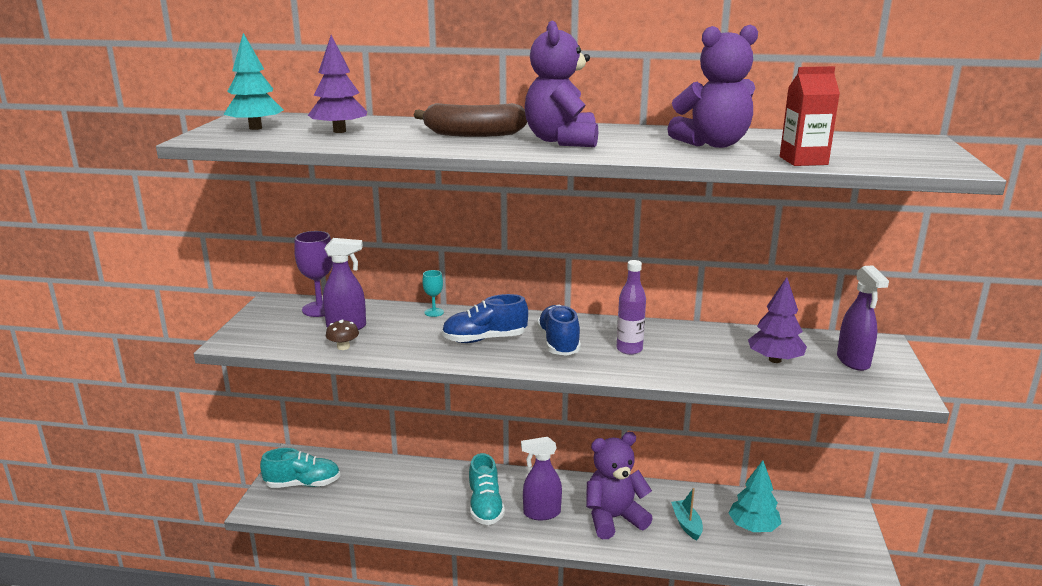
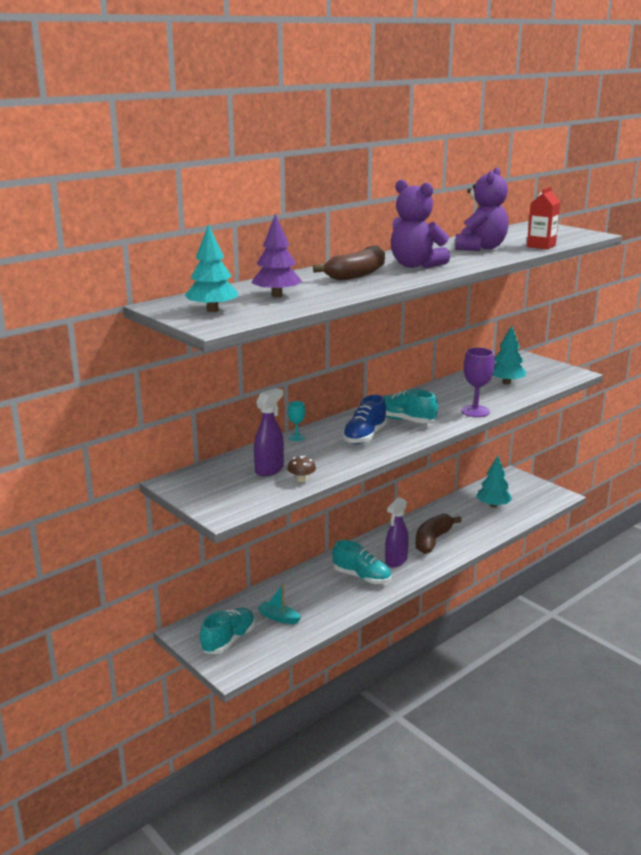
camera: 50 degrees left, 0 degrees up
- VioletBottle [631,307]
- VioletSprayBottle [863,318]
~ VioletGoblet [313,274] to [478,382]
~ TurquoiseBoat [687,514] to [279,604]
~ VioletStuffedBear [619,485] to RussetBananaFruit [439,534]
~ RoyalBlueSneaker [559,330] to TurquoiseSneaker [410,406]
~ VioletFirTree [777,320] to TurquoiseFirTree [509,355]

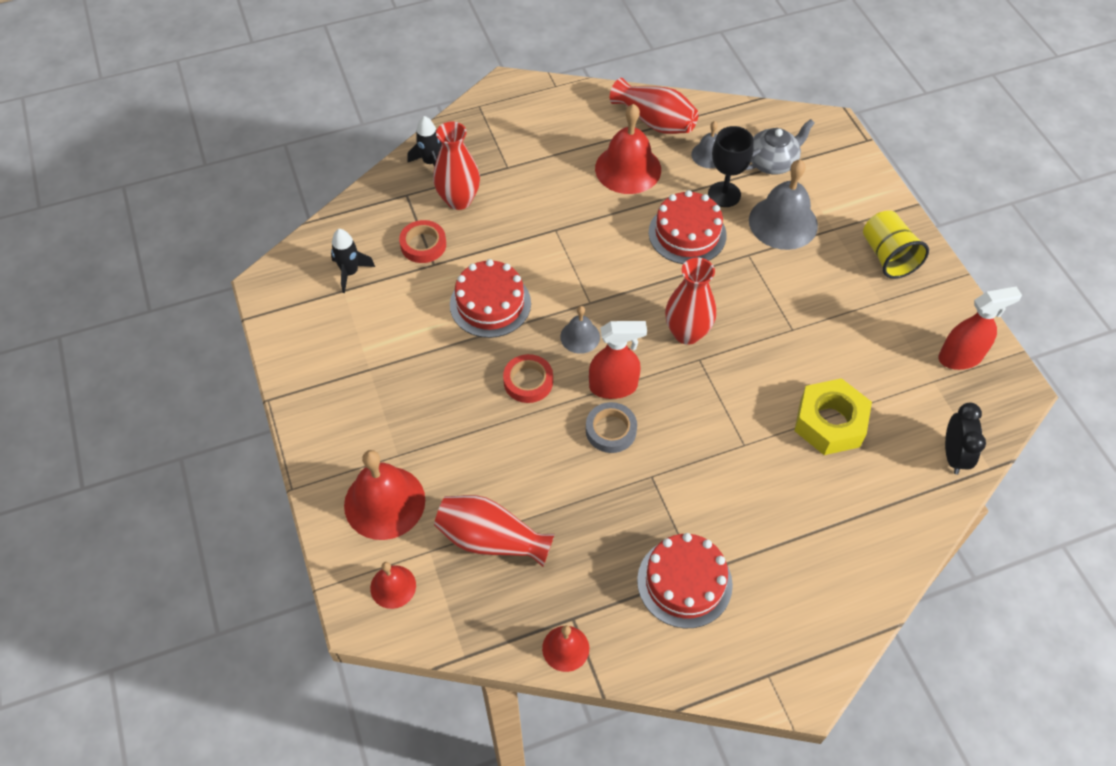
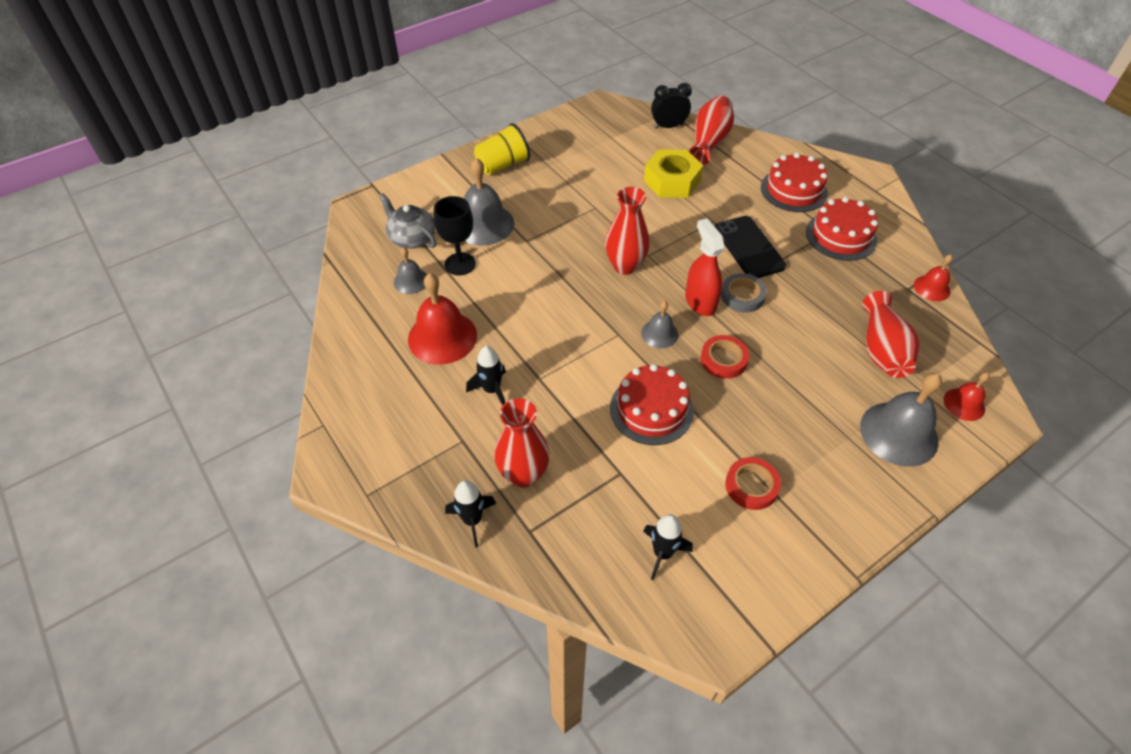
camera: 105 degrees left, 5 degrees down
- RedSprayBottle [980,328]
+ BlackSpaceship [486,375]
+ BlackPhone [750,247]
~ RedRollOfTape [422,241] to [753,483]
~ RedFlowerVase [654,106] to [711,130]
~ RedLayerCake [688,227] to [794,182]
~ RedSchoolBell [384,495] to AshGreySchoolBell [901,420]

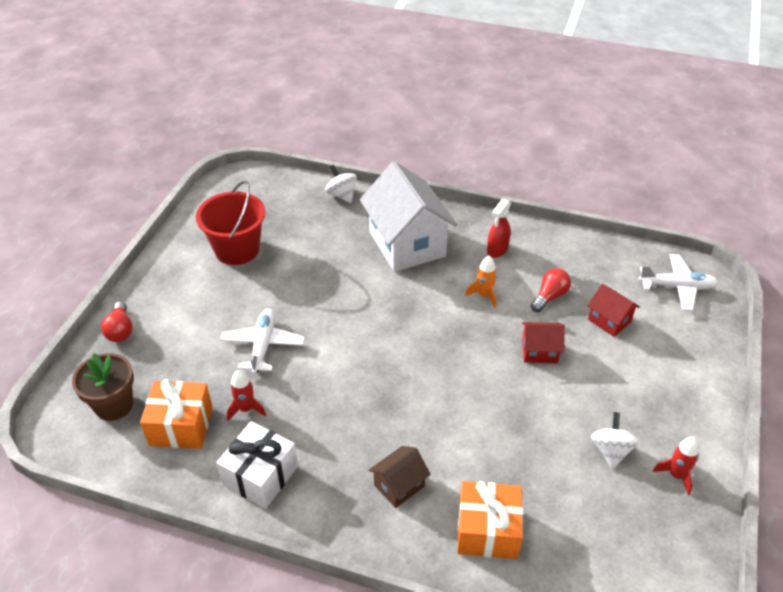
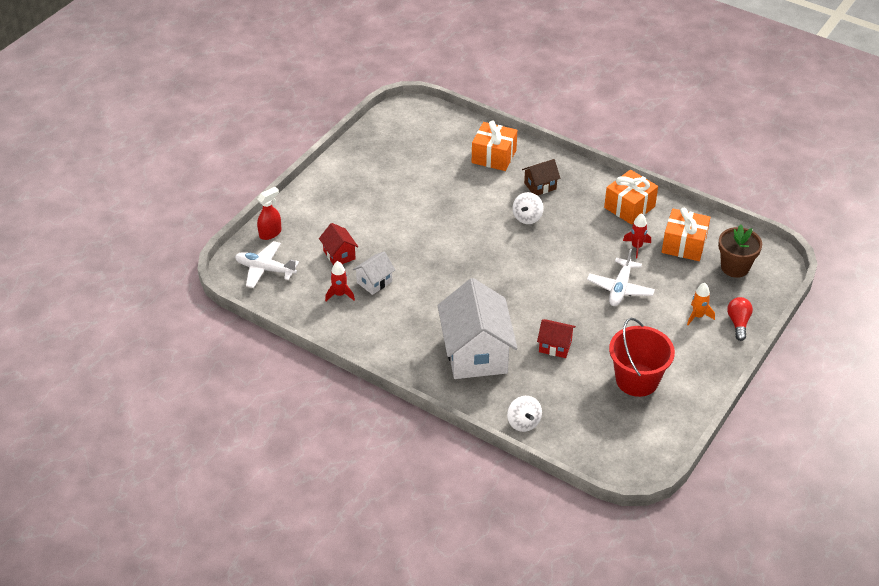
camera: 165 degrees left, 0 degrees up
~ BrightOrangeSpaceship [481,282] to [701,304]
~ RedSprayBottle [499,228] to [269,213]
~ RedCottage [543,342] to [556,338]
~ WhiteSpinningTop [615,440] to [528,208]
~ RedSpaceship [676,466] to [340,281]
~ RedBulb [551,290] to WhiteCottage [374,273]
~ WhiteGift [257,465] to BrightOrangeGift [631,197]

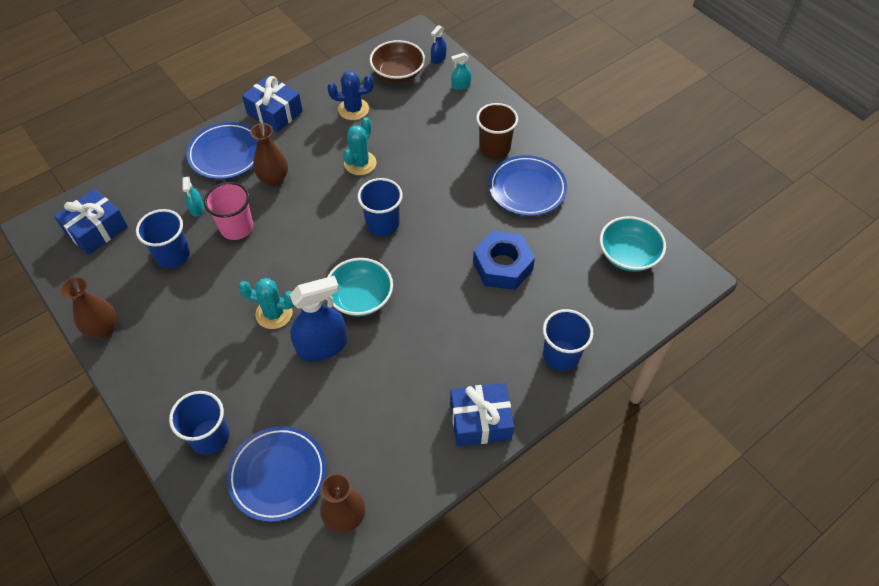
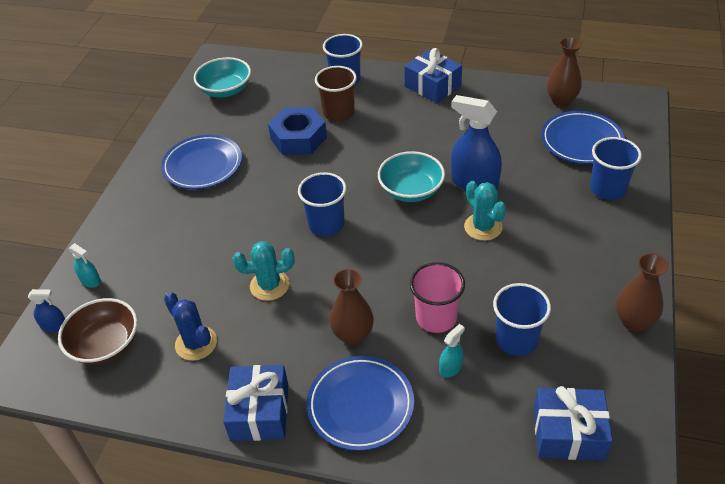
camera: 125 degrees left, 10 degrees down
~ RussetBeaker [497,131] to [336,94]

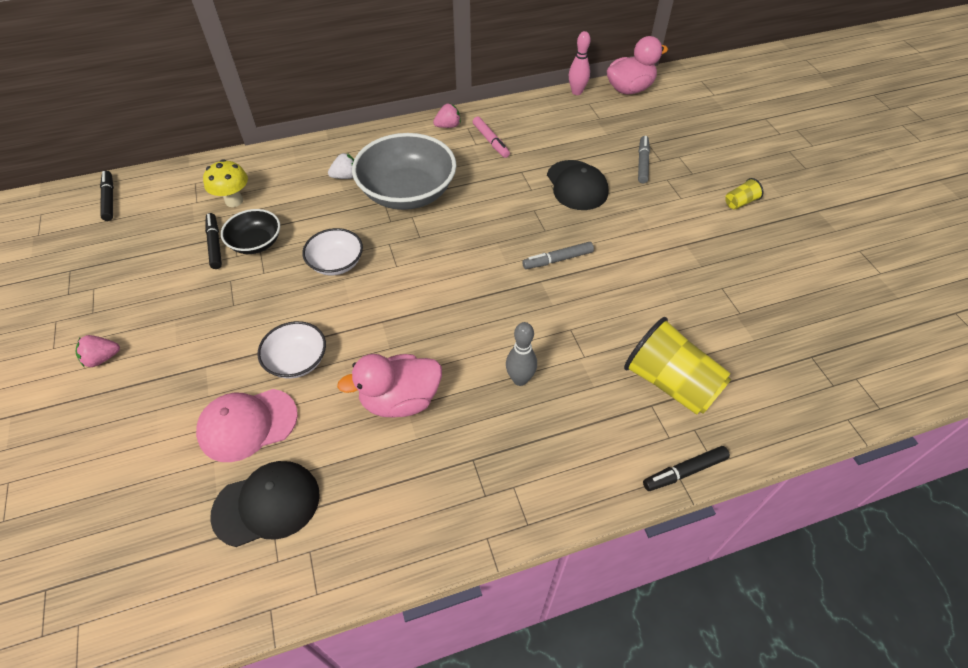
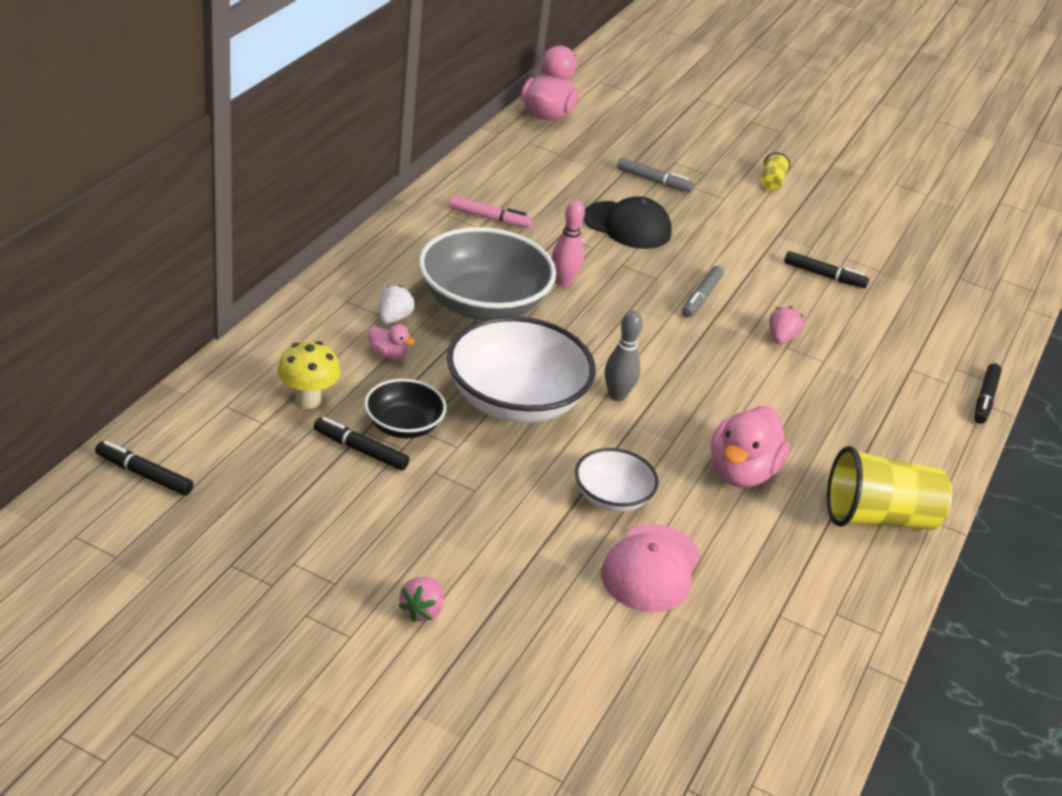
camera: 50 degrees left, 15 degrees down
- BlackCap [265,504]
+ RosyToyDuck [391,341]
+ BlackFeltPen [826,269]
~ RosyStrawberry [447,116] to [786,325]
~ AshGreyTenpin [521,354] to [624,356]
~ RosyTenpin [579,63] to [568,243]
~ GoldenBeaker [678,366] to [889,488]
~ AshGreyFeltPen [644,159] = [655,175] 150 degrees clockwise
~ WhiteDeepDish [332,251] = [521,369] x1.87

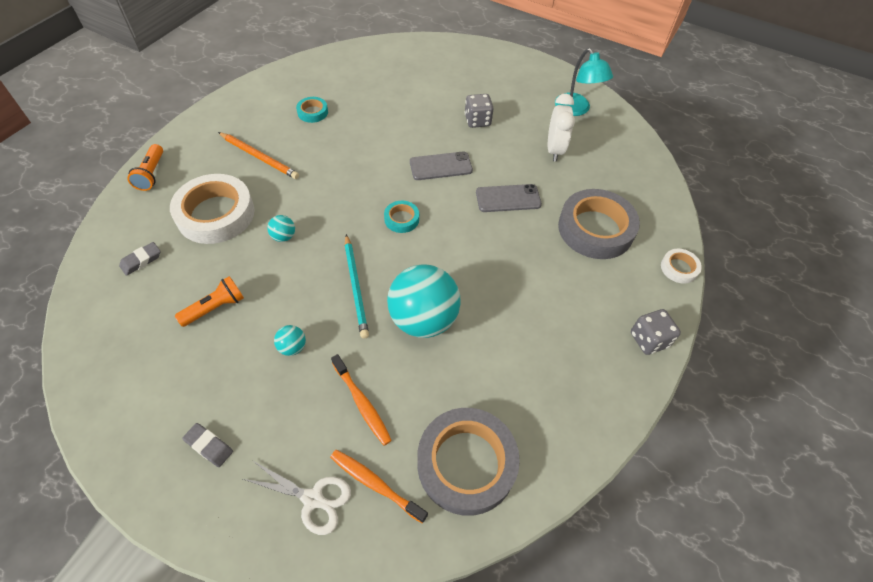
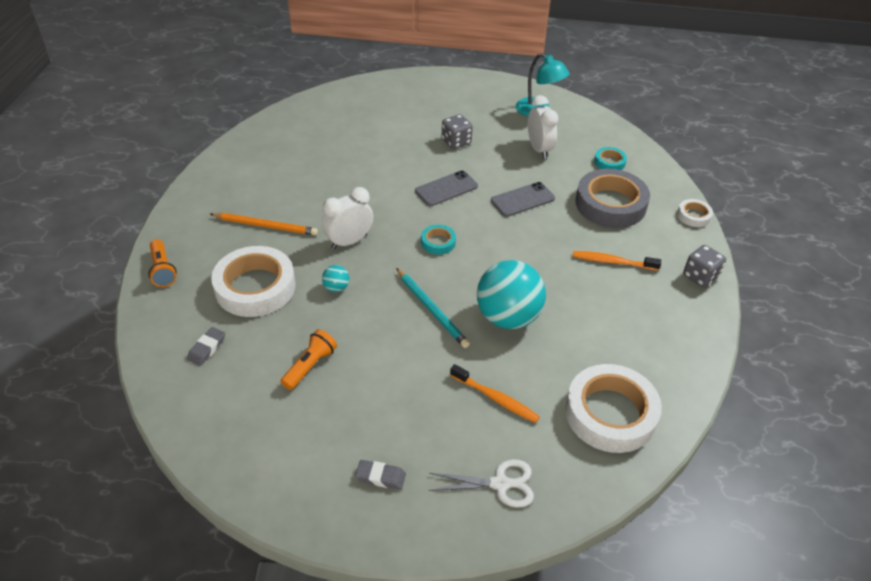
camera: 20 degrees left, 10 degrees down
- TurquoiseBall [290,340]
+ WhiteBedsideClock [347,218]
~ TurquoiseRollOfTape [312,110] to [610,158]
~ BrightOrangeToothBrush [379,486] to [617,261]
~ AshGreyRollOfTape [468,462] to WhiteRollOfTape [613,408]

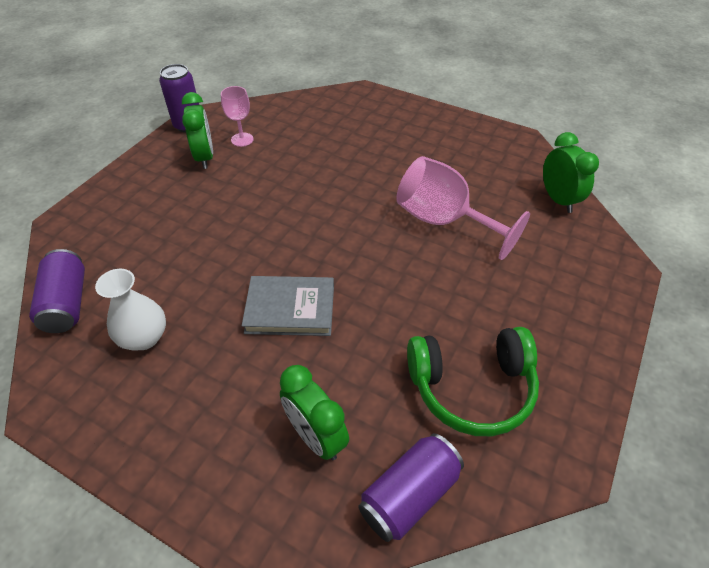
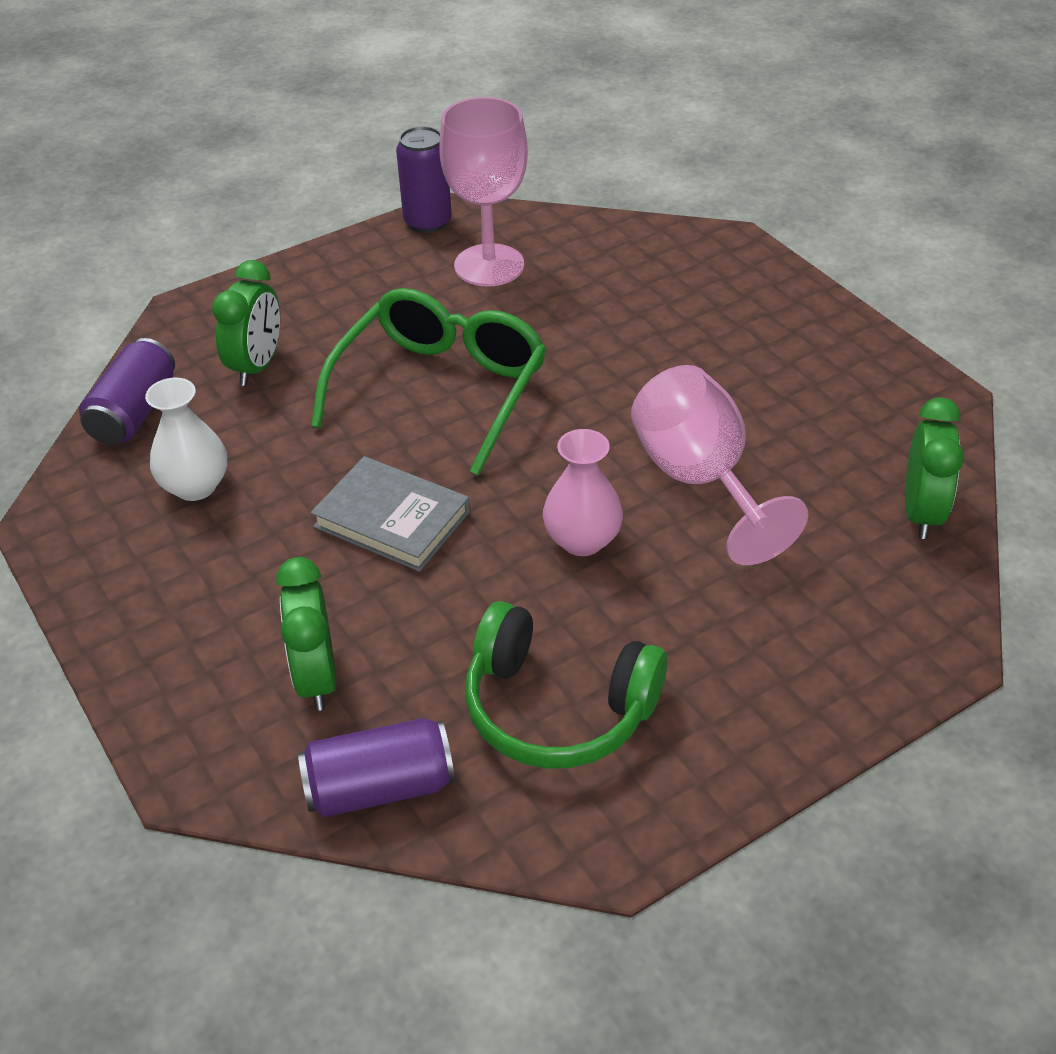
camera: 30 degrees right, 5 degrees down
+ EmeraldGlasses [428,382]
+ RosyFlowerVase [583,492]
~ EmeraldBedsideClock [197,130] to [246,323]
~ RosyGoblet [237,116] = [483,192] x1.92

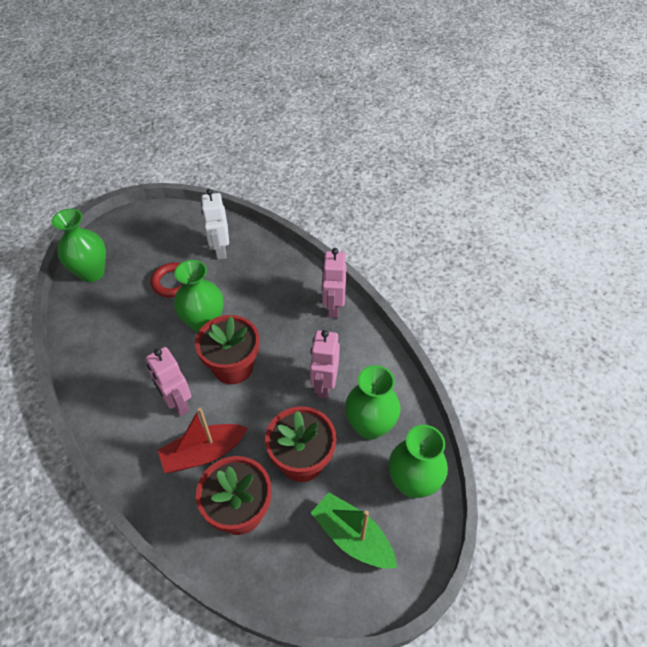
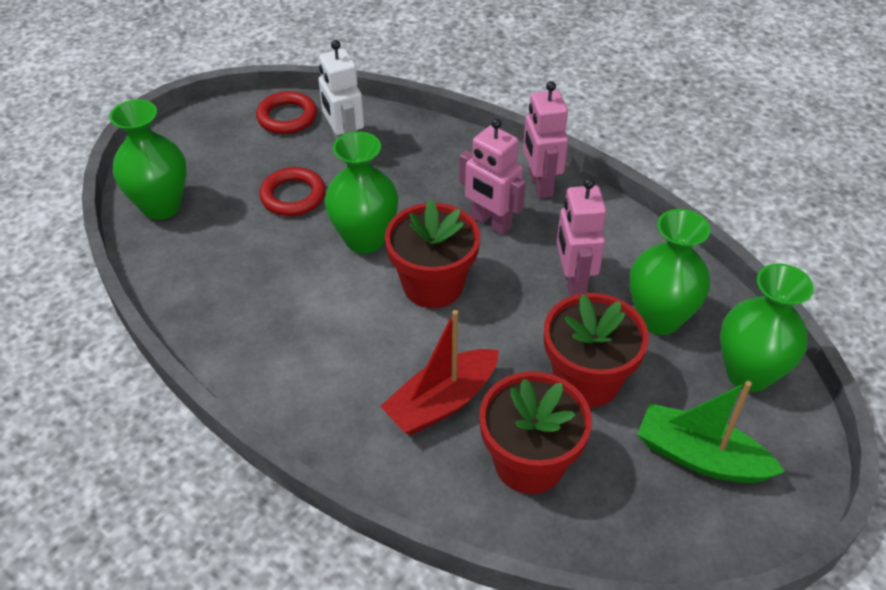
camera: 15 degrees left, 5 degrees down
+ RedTorus [286,112]
~ RosyToyRobot [168,381] to [492,176]

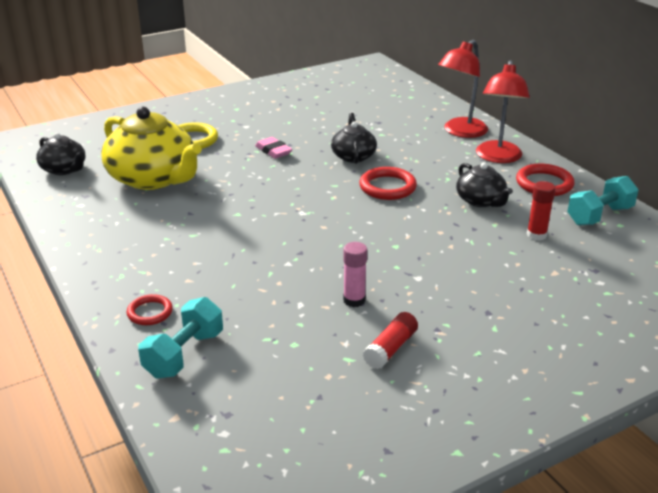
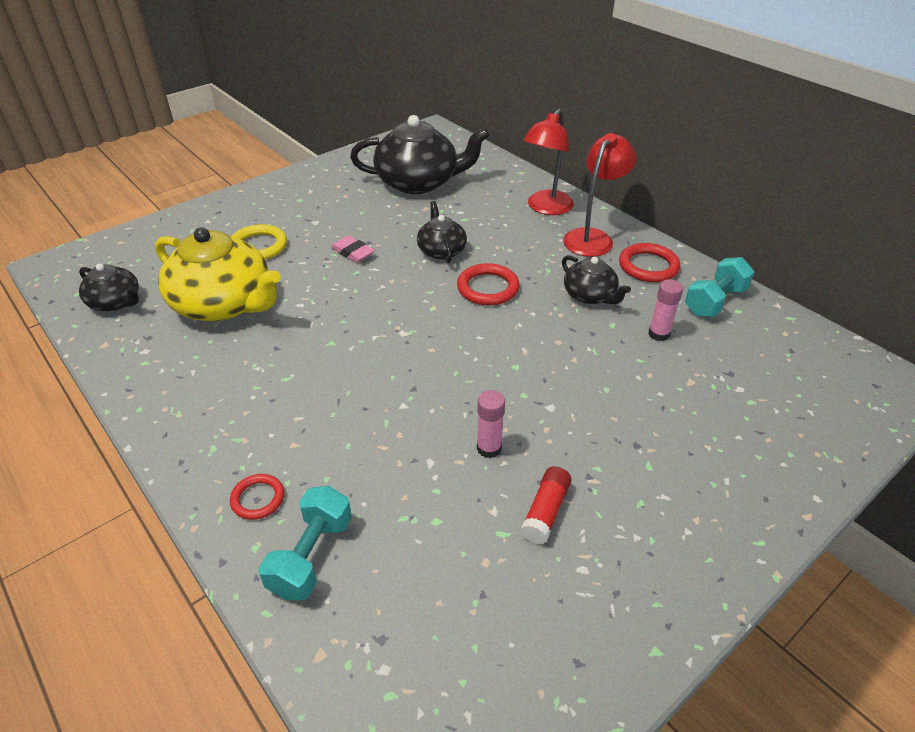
camera: 10 degrees left, 10 degrees up
+ BlackTeapot [420,154]
~ RedStickOfGlue [541,211] to RosyStickOfGlue [665,310]
~ RedReadingLamp [503,111] = [599,195] 150 degrees counterclockwise

